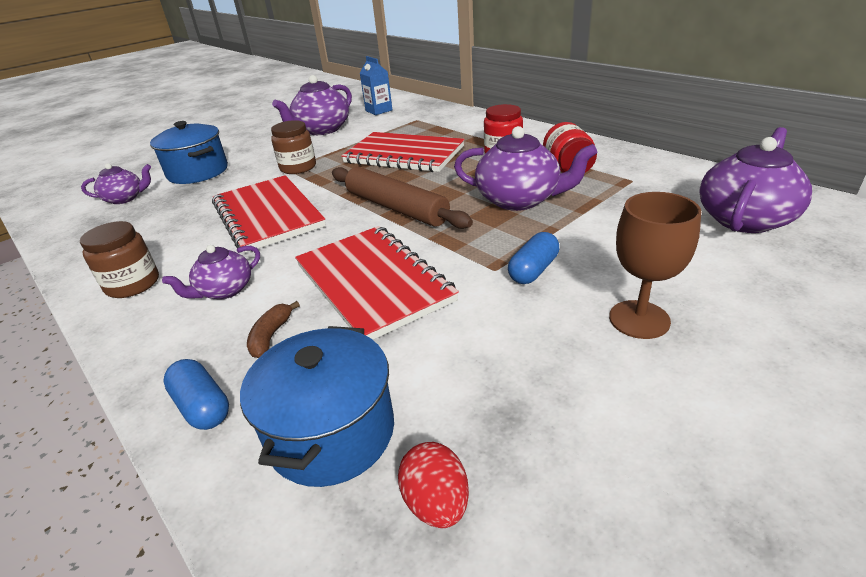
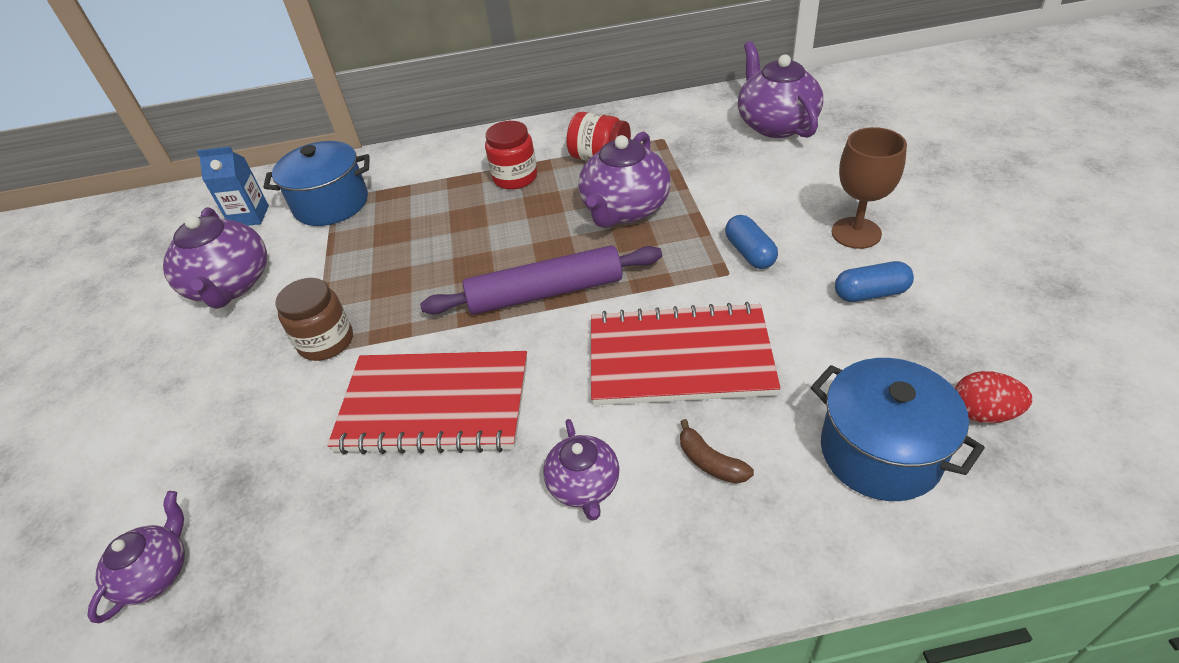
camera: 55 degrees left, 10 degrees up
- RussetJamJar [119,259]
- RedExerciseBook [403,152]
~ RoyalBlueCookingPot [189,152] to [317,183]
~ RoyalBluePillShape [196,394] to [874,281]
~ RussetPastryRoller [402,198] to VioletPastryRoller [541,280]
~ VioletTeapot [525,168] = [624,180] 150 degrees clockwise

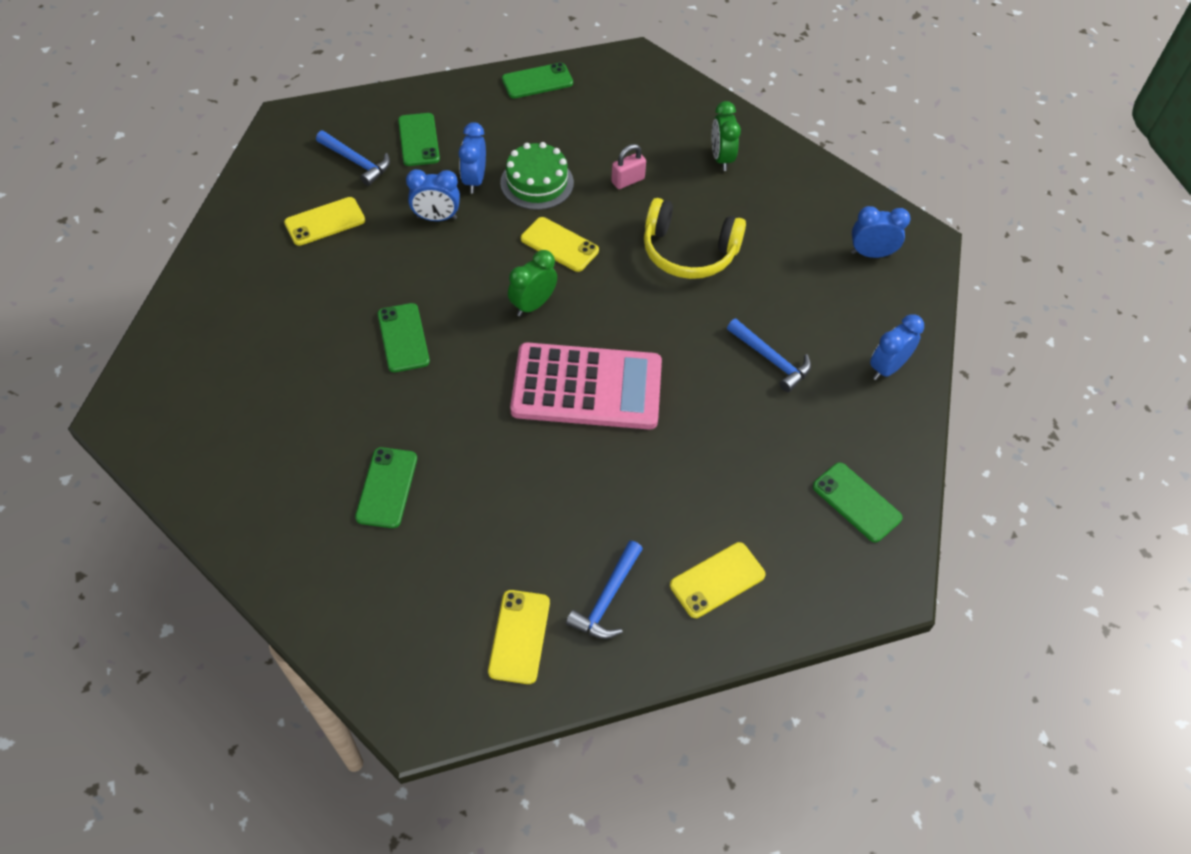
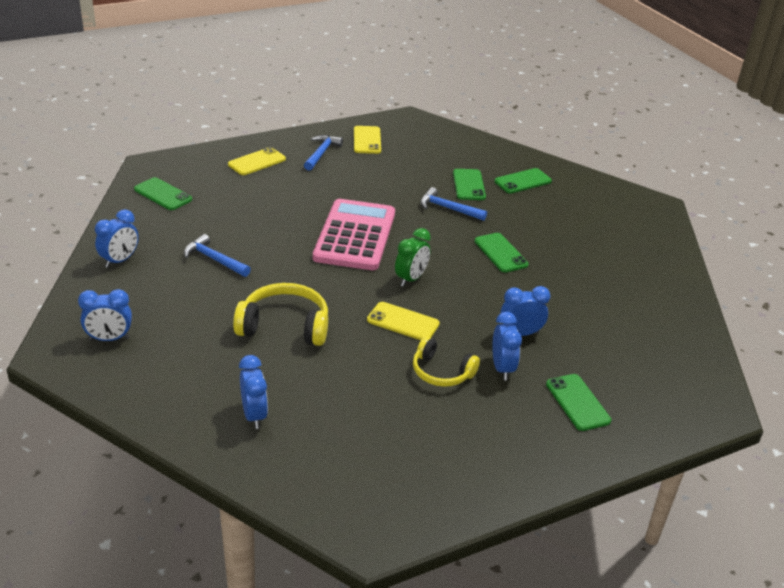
camera: 170 degrees right, 20 degrees down
- GoldenPhone [324,221]
- RosyLock [628,166]
~ RoyalBlueCarpenter'sHammer [353,158] to [453,204]
~ EmeraldPhone [537,80] to [523,181]
~ EmeraldLayerCake [537,176] to GoldenHeadset [446,361]
~ EmeraldBedsideClock [726,136] to RoyalBlueBedsideClock [253,392]
~ RosyPocketCalculator [586,385] = [354,234] 105 degrees clockwise

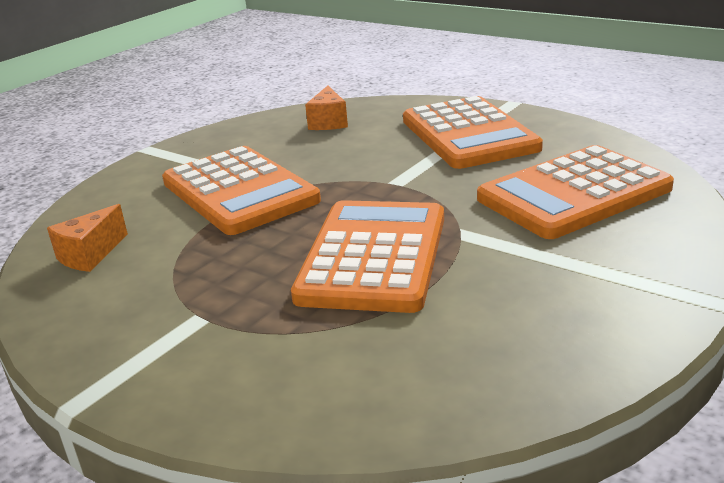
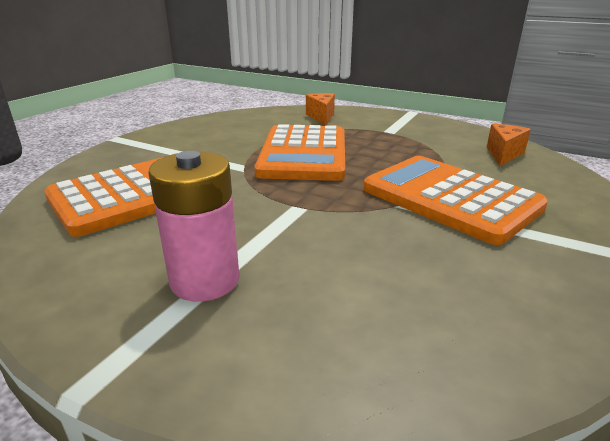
camera: 170 degrees right, 0 degrees up
~ BrightOrangeCheese [326,108] to [320,109]
~ BrightOrangePocketCalculator [473,132] to RosyBattery [193,226]

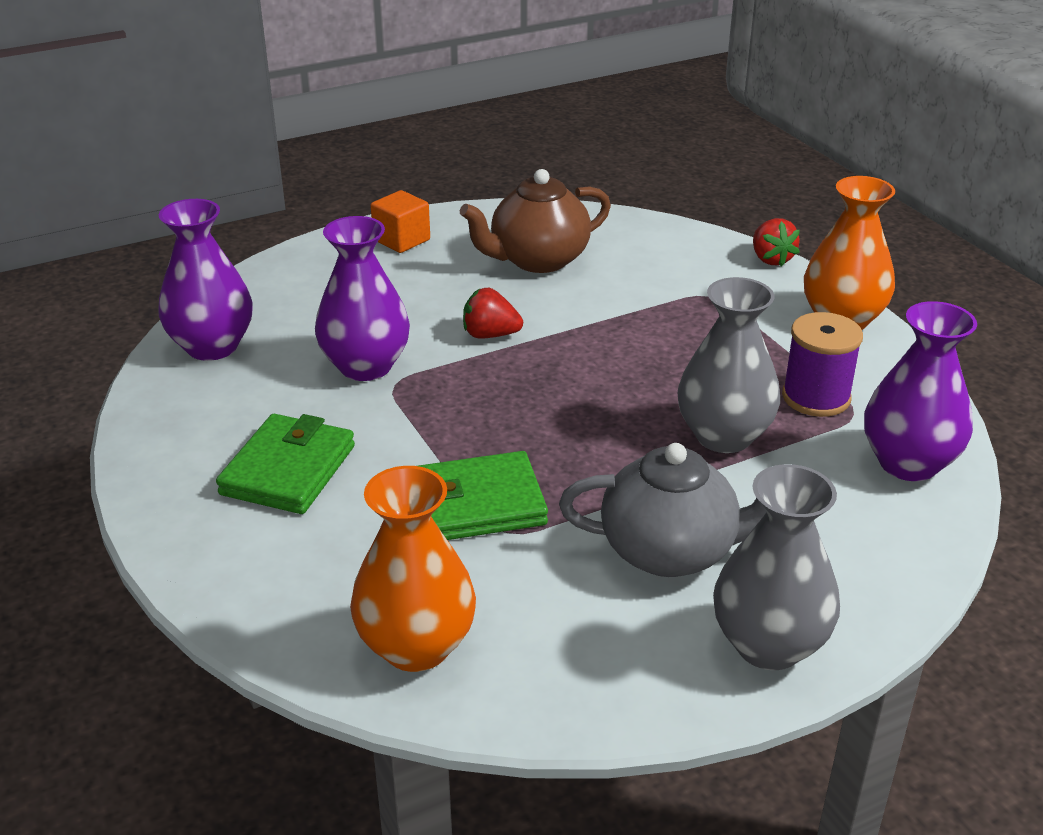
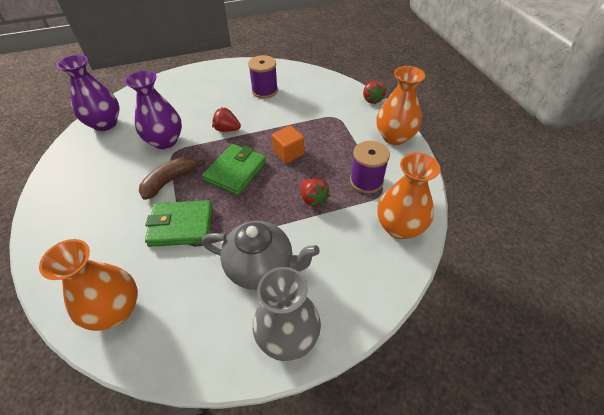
camera: 10 degrees right, 15 degrees up
+ RussetBananaFruit [172,178]
~ EmeraldCardWallet [285,464] to [234,169]
~ BrightOrangeCube [400,221] to [288,144]
~ RussetTeapot [535,221] to VioletSpool [263,77]
~ AshGreyFlowerVase [729,365] to RedStrawberry [315,193]
~ VioletFlowerVase [920,391] to BrightOrangeFlowerVase [408,196]

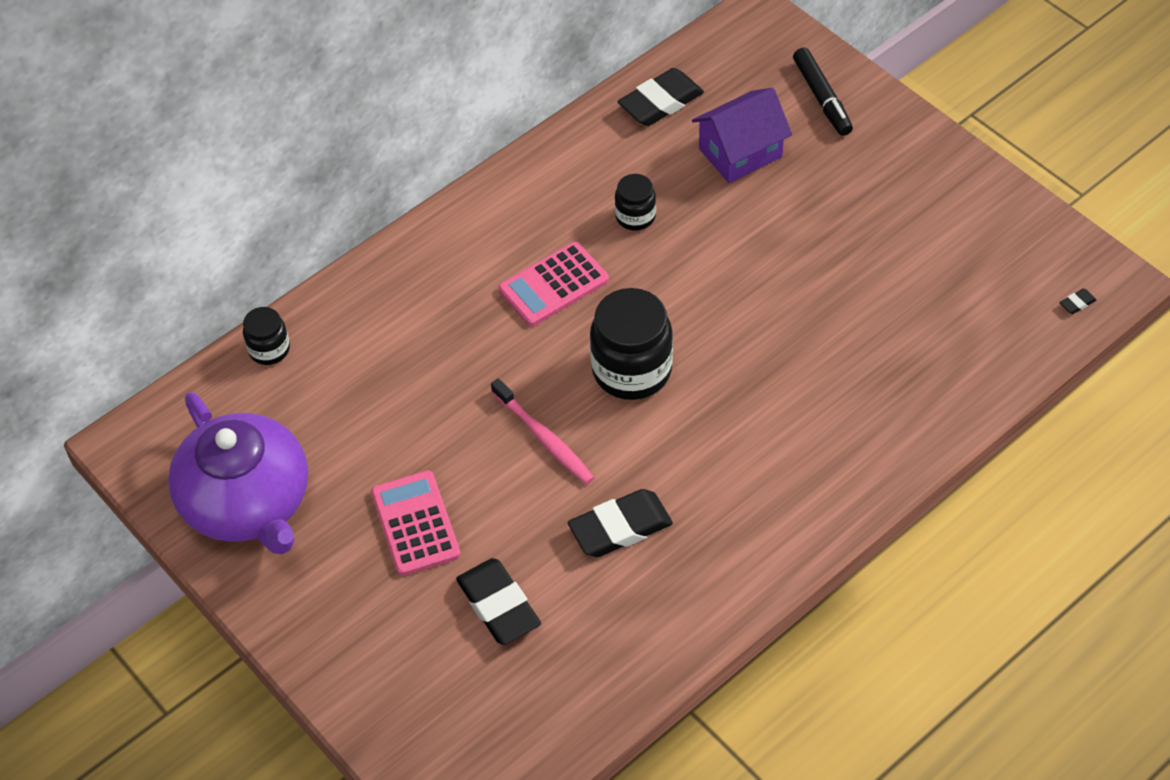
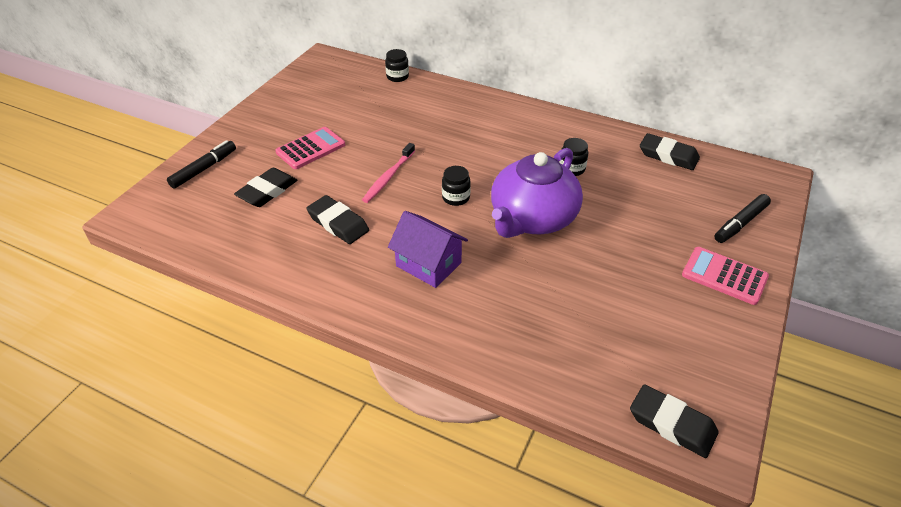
camera: 65 degrees right, 10 degrees down
+ BlackFeltPen [201,164]
~ VioletTeapot [238,473] to [537,193]
~ RosyPocketCalculator [553,284] to [725,276]
~ VioletCottage [742,135] to [428,249]
~ BlackJamJar [631,344] = [456,186] x0.53
~ BlackGumEraser [1077,301] = [674,421] x2.48

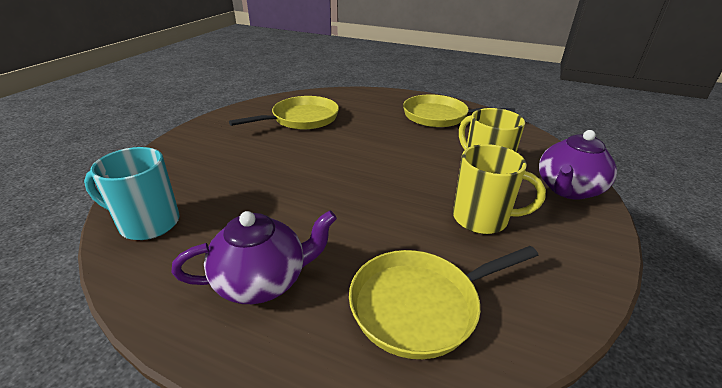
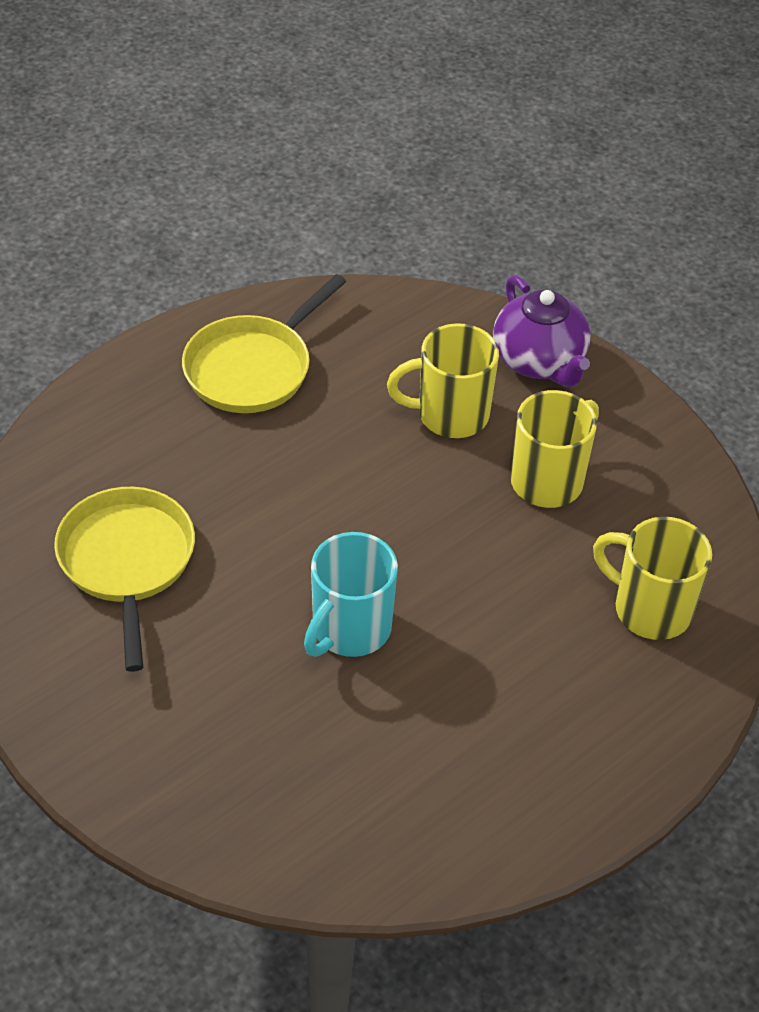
camera: 65 degrees left, 15 degrees up
- VioletTeapot [254,257]
~ TurquoiseCoffeeMug [132,193] to [351,594]
~ GoldenSkillet [443,302] to GoldenCoffeeMug [652,578]

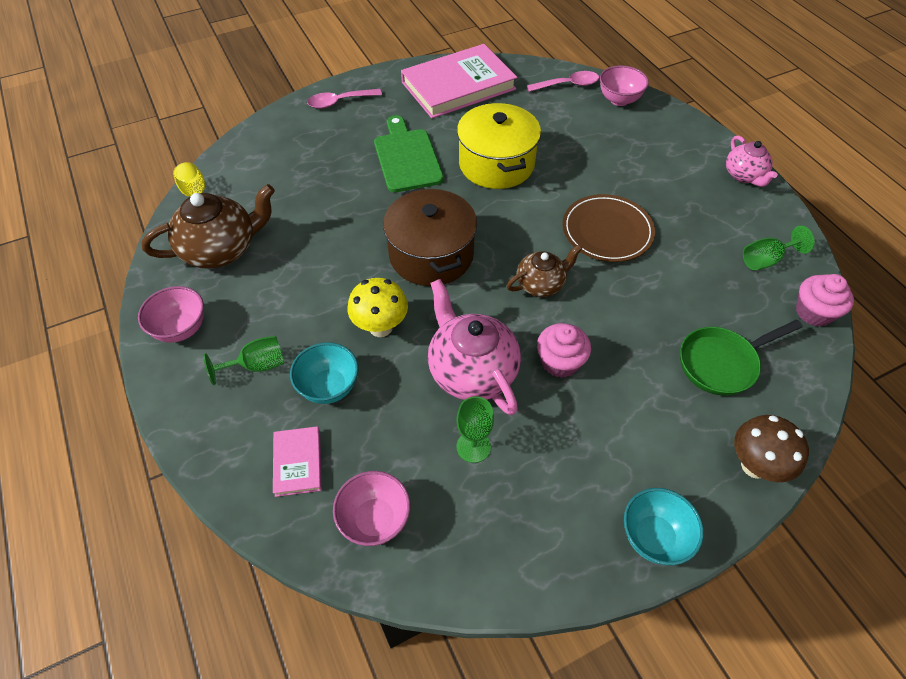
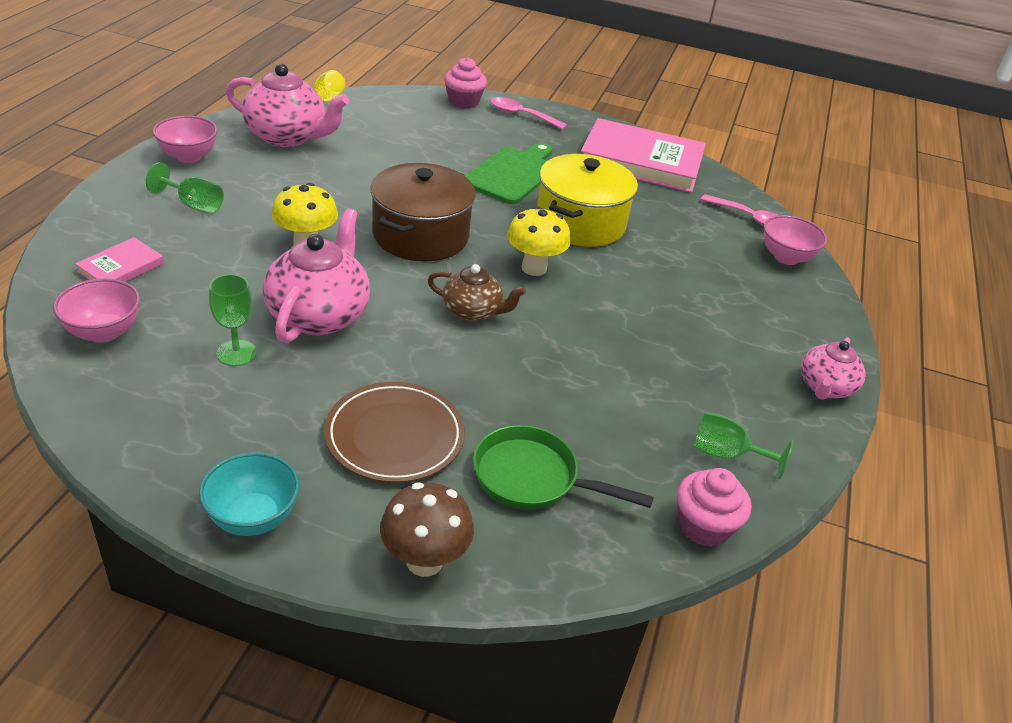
camera: 40 degrees right, 15 degrees down
- TurquoiseDeepDish [324,373]
+ GoldenFungus [539,241]
~ RosyMuffin [564,350] to [465,83]
~ RussetDinnerPlate [608,228] to [394,432]
~ RussetTeapot [208,226] to RosyTeapot [287,105]

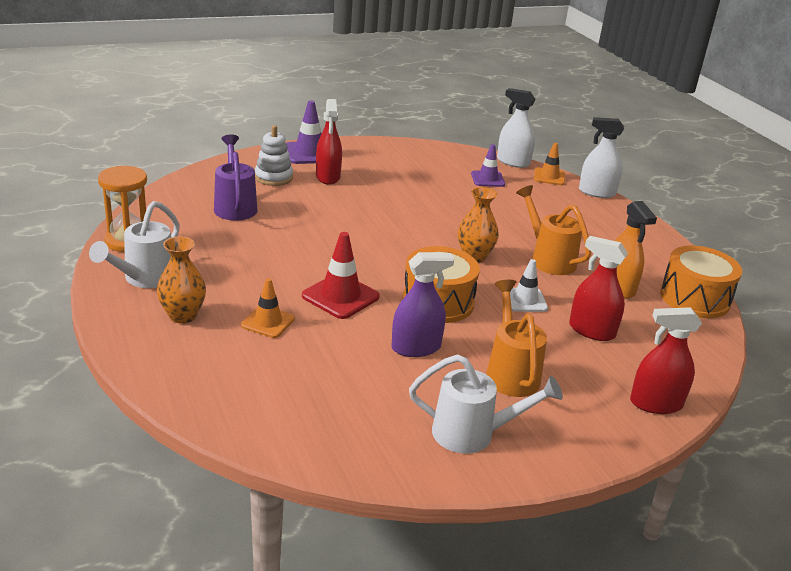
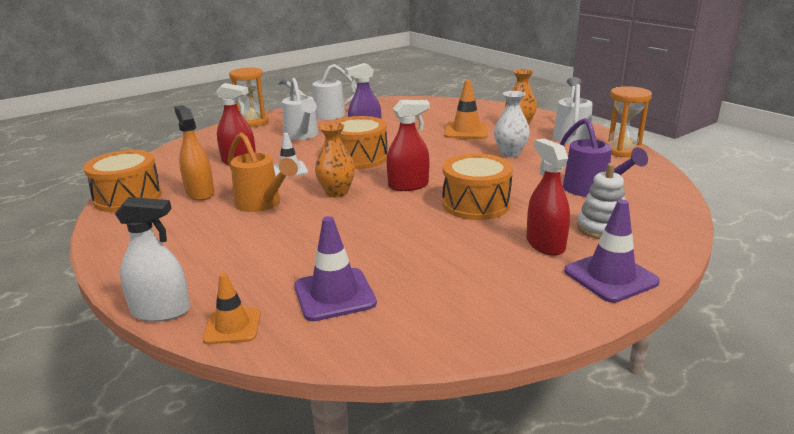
camera: 170 degrees right, 5 degrees down
- RedRoadCone [341,275]
- WhiteSprayBottle [516,128]
+ BrightOrangeSandglass [249,97]
+ BrightOrangeToyDrum [477,187]
+ WhiteFlowerVase [512,124]
~ RedSprayBottle [666,360] to [408,145]
~ BrightOrangeWateringPot [516,338] to WhiteWateringPot [300,109]
~ BrightOrangeRoadCone [268,308] = [466,109] x1.50
~ VioletRoadCone [488,165] = [335,268] x1.50

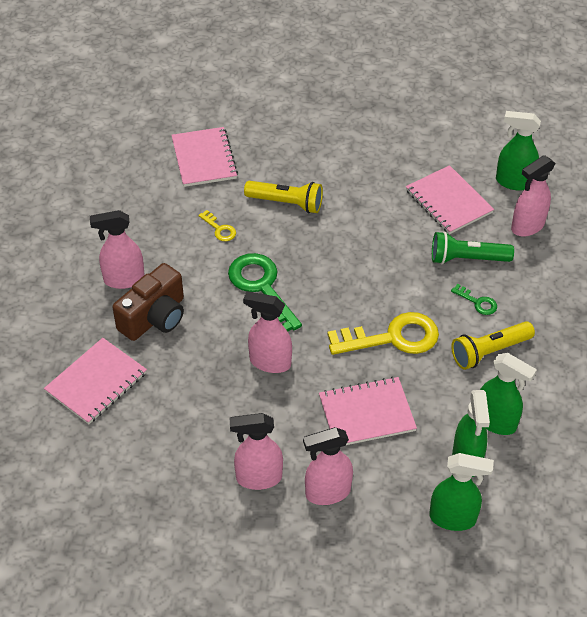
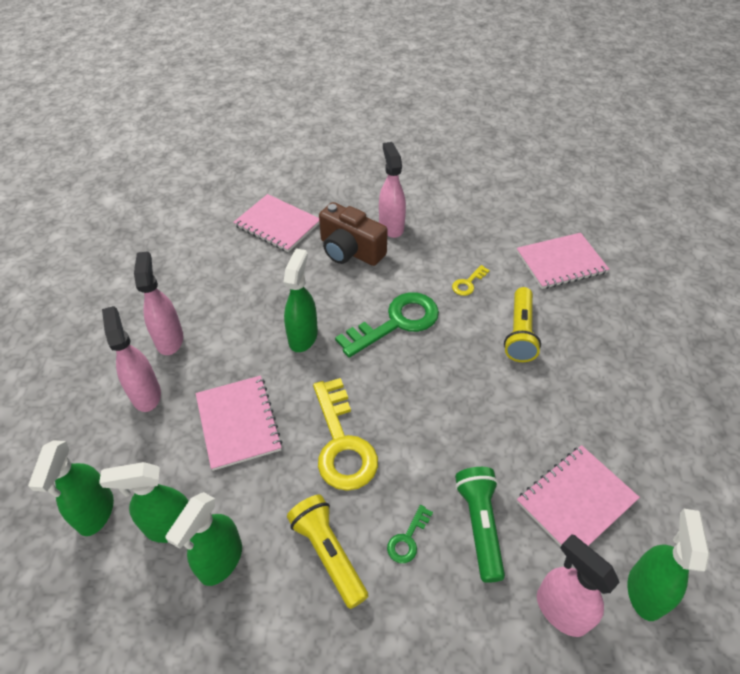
camera: 85 degrees right, 0 degrees up
~ RosySprayBottle [267,332] to EmeraldSprayBottle [301,300]

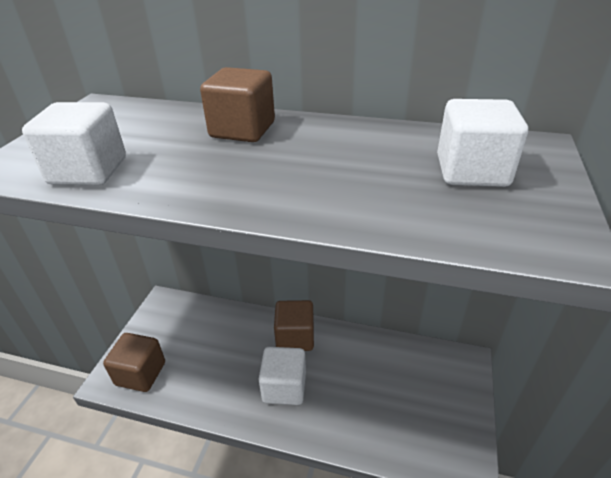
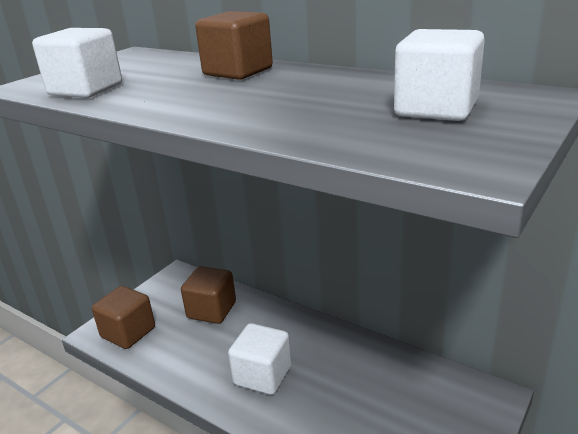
camera: 20 degrees right, 10 degrees down
~ RussetCube [294,325] to [208,295]

